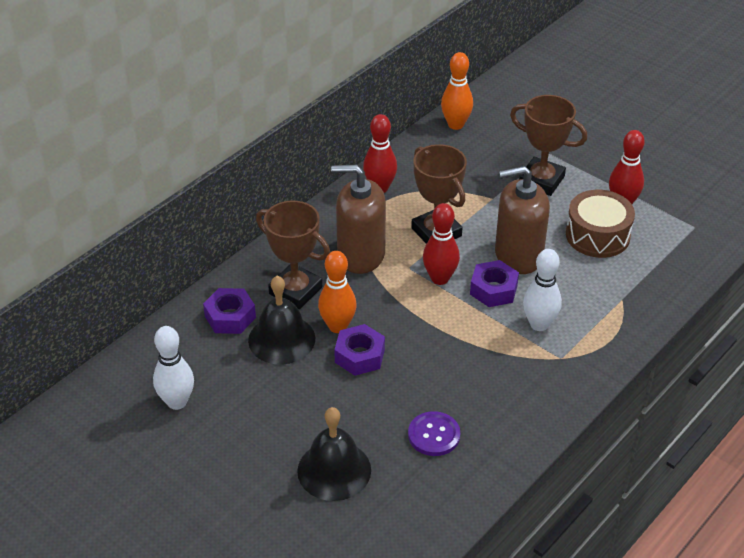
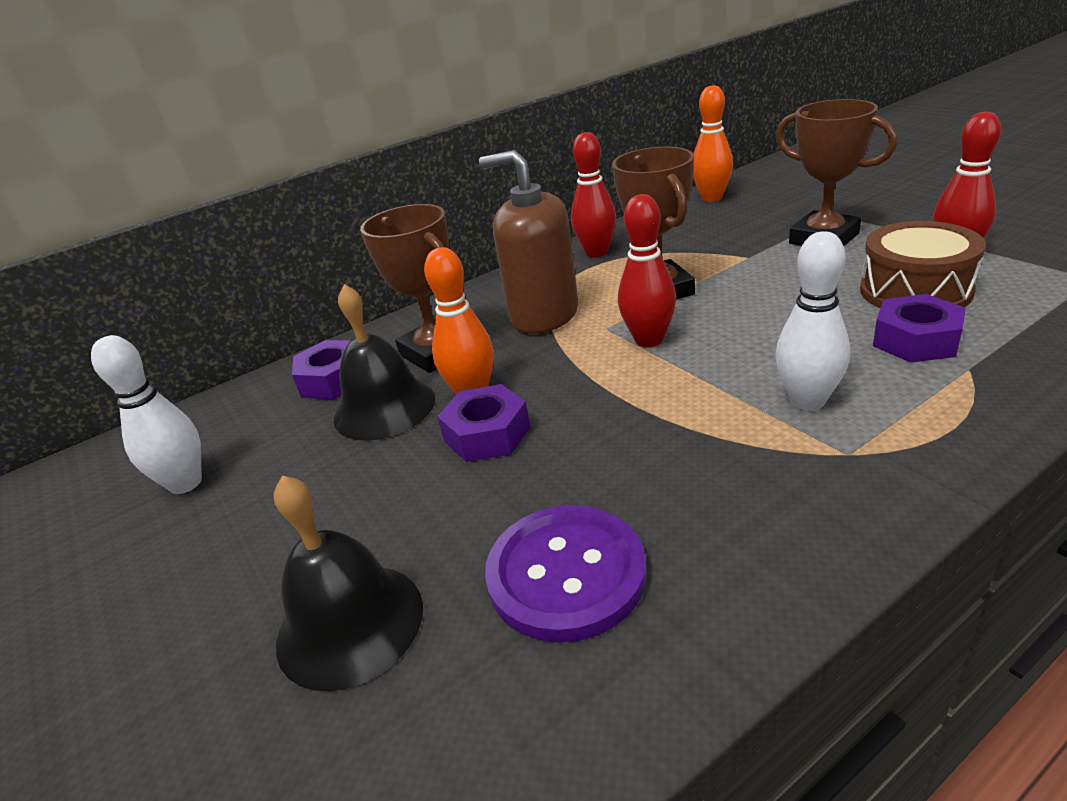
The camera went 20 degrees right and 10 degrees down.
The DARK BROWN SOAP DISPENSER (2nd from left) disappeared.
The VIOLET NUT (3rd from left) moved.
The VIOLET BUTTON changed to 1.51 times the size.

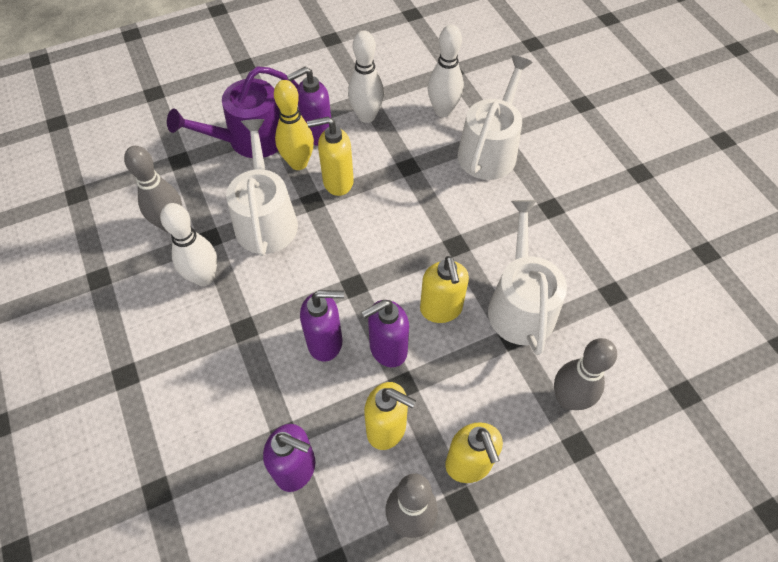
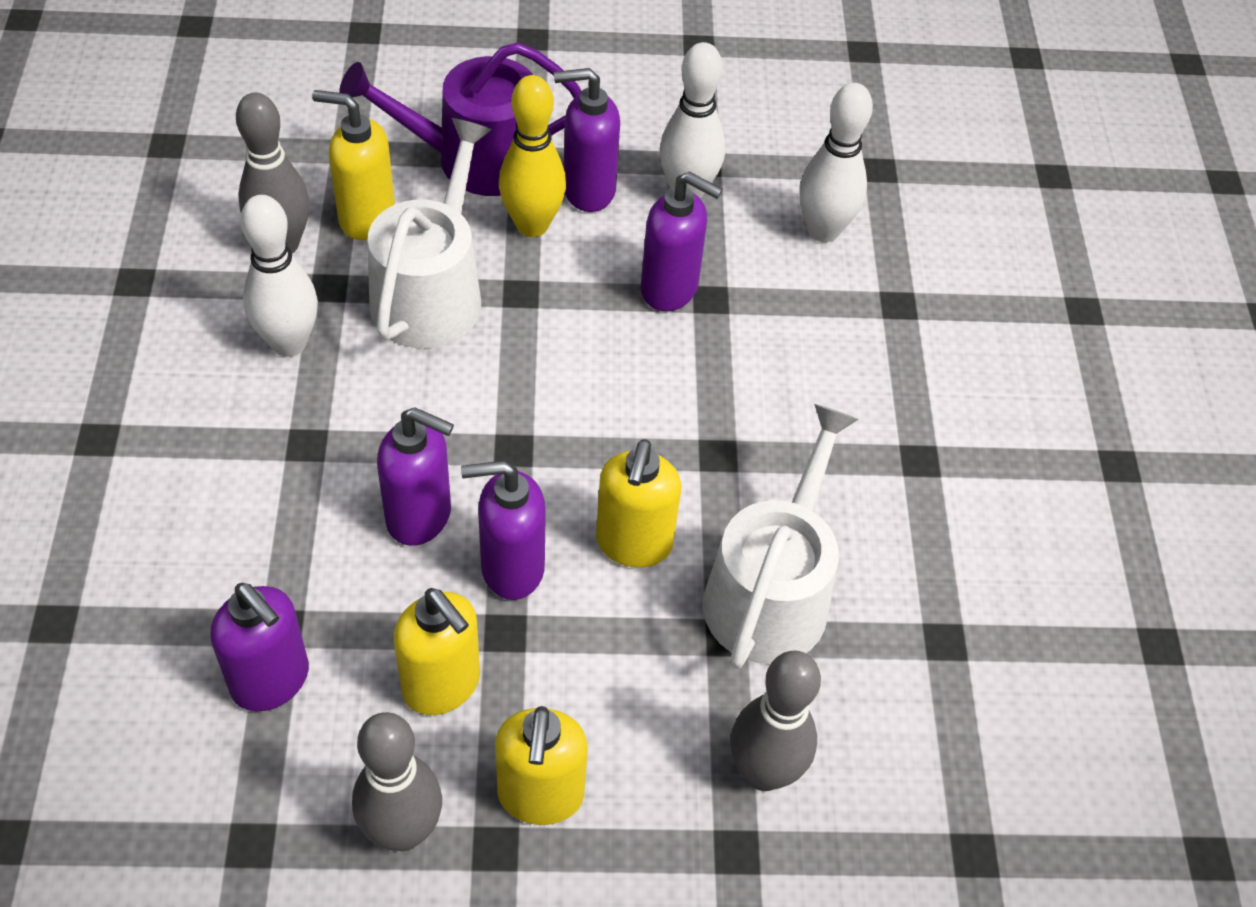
The camera went 20 degrees right and 5 degrees down.
The SNOW-WHITE WATERING CAN (2nd from left) disappeared.
The YELLOW SOAP DISPENSER (1st from left) moved.
The VIOLET SOAP DISPENSER (5th from left) appeared.

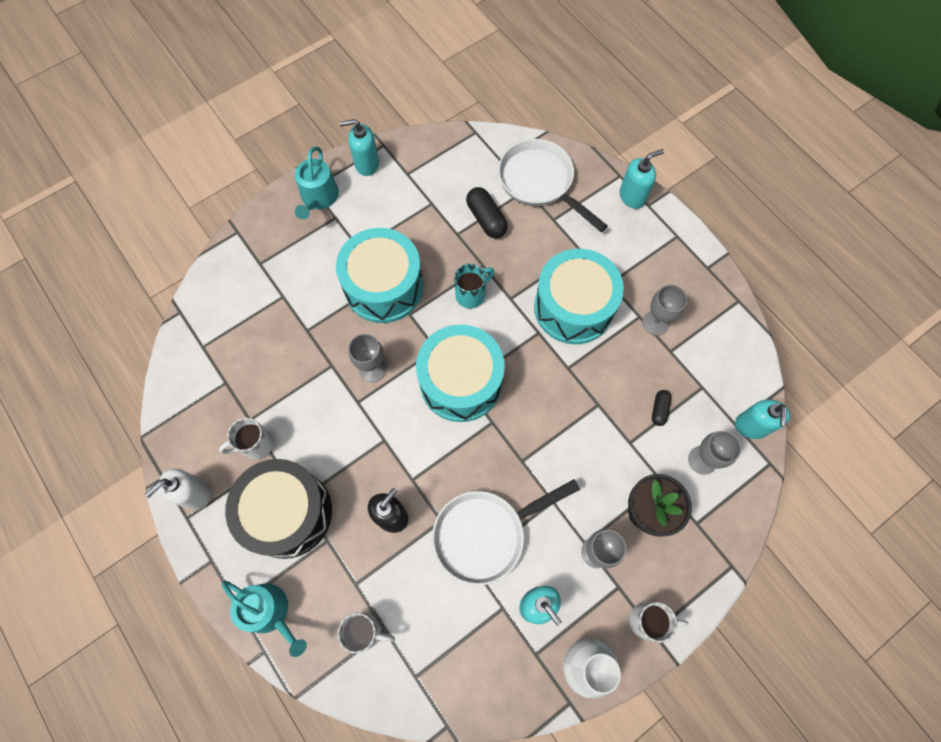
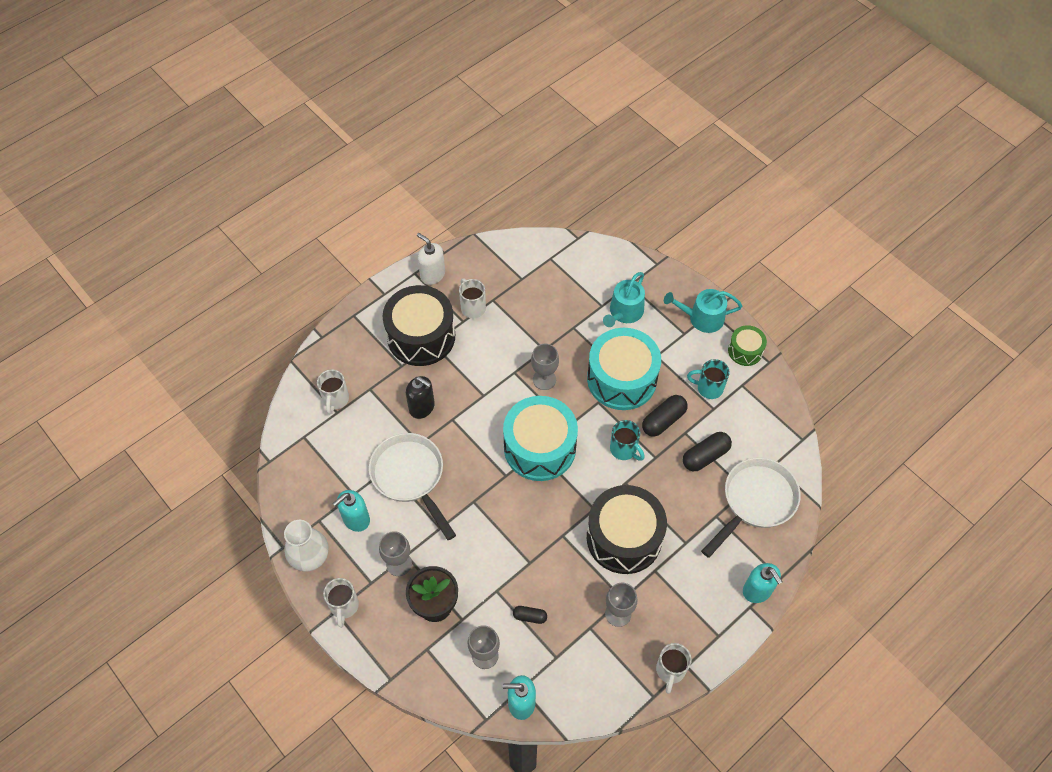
The camera went 85 degrees right and 10 degrees down.
The AQUA SOAP DISPENSER (1st from left) was replaced by the LEAF-GREEN DRUM.
The AQUA DRUM (3rd from left) became the JET-BLACK DRUM (2nd from left).
The AQUA WATERING CAN (1st from left) moved.
The AQUA TEA MUG (2nd from left) appeared.
The JET-BLACK PILL SHAPE (2nd from left) appeared.
The SNOW-WHITE TEA MUG (4th from left) appeared.

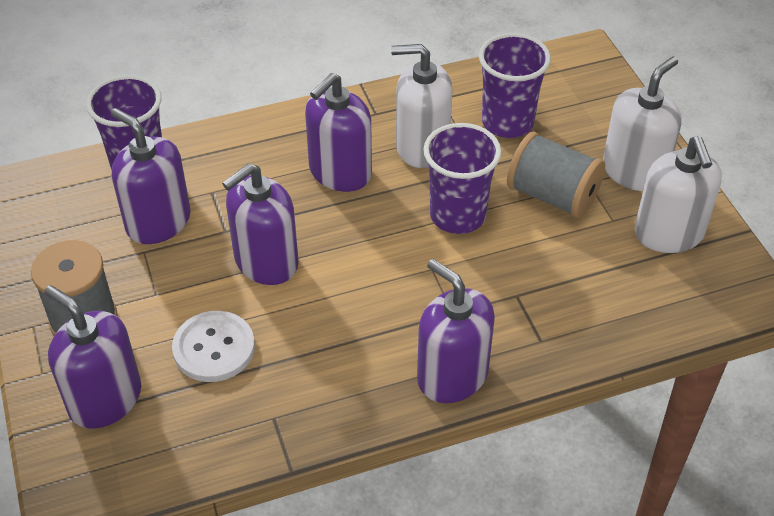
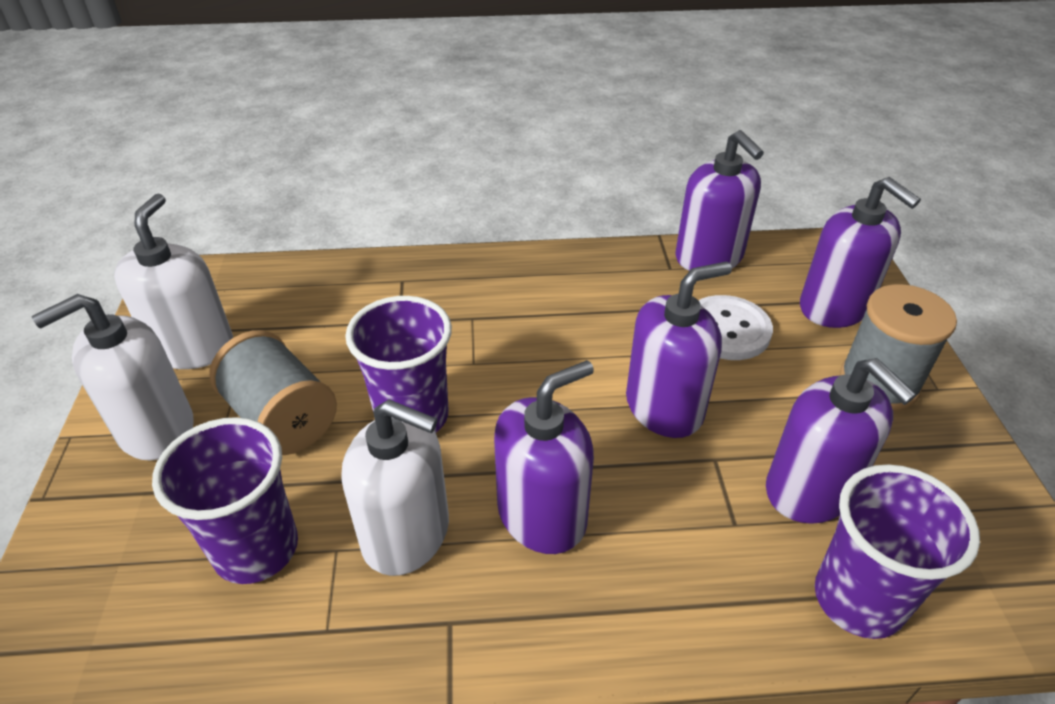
The camera went 165 degrees left and 5 degrees down.
The VIOLET SOAP DISPENSER (5th from left in the first image) moved.

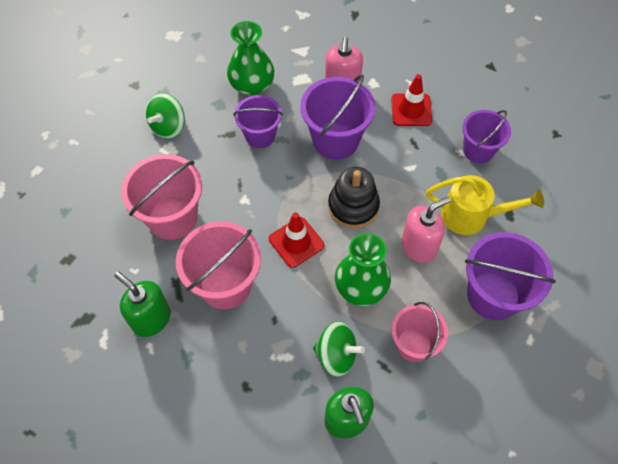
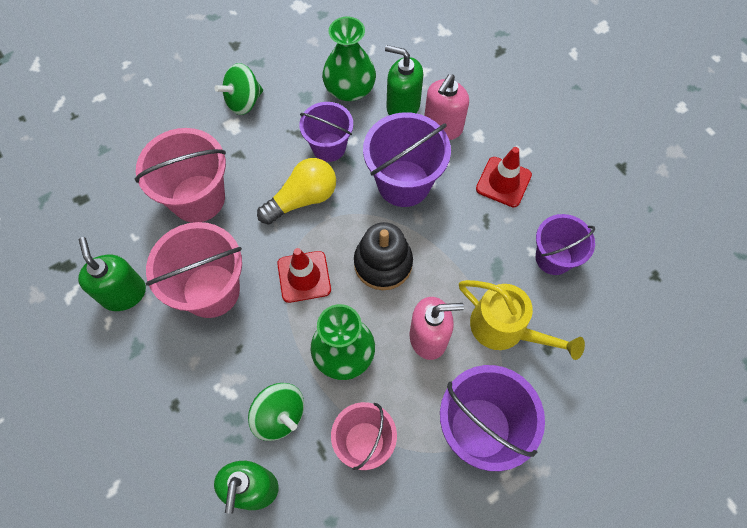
The camera went 25 degrees right and 5 degrees up.
The LEAF-GREEN SOAP DISPENSER (3rd from left) appeared.
The YELLOW LIGHTBULB appeared.

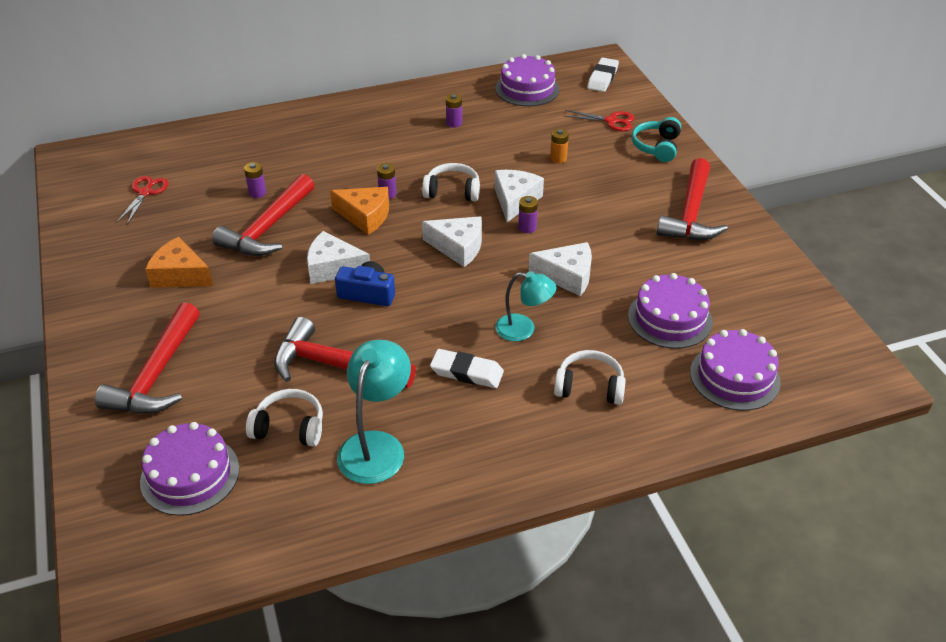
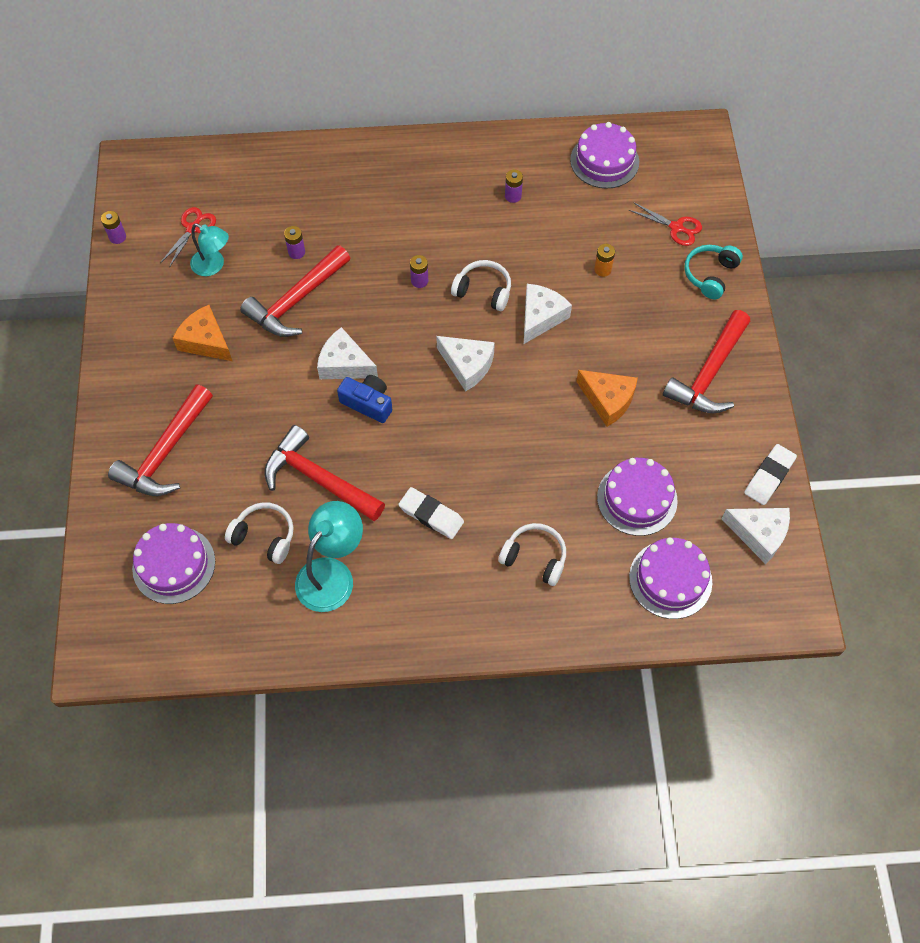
The camera went 15 degrees right and 20 degrees up.
The SNOW-WHITE ERASER (2nd from left) moved.
The ORANGE-COLOURED CHEESE WEDGE (2nd from left) moved.
The VIOLET POWER CELL (4th from left in the first image) moved.
The SNOW-WHITE CHEESE WEDGE (4th from left) moved.
The AQUA DESK LAMP (2nd from left in the first image) moved.

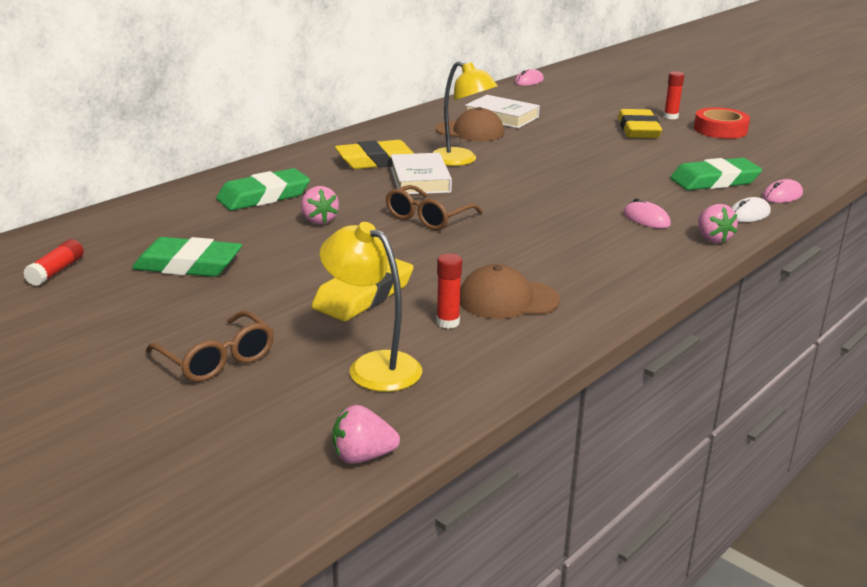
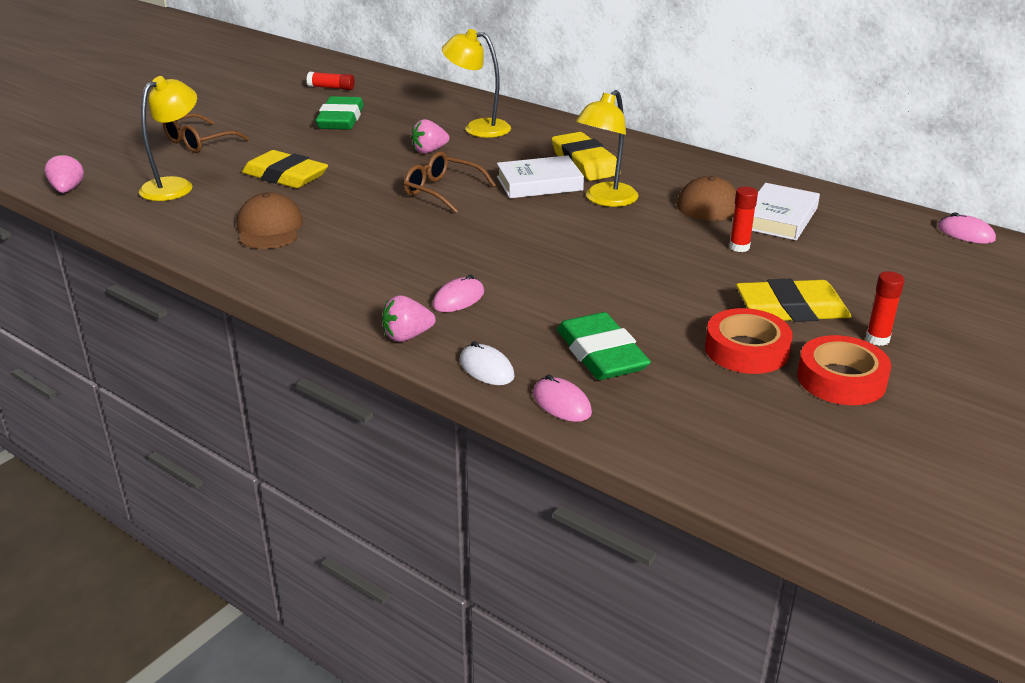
The camera went 85 degrees right and 5 degrees up.
The LEAF-GREEN ERASER (2nd from left) was replaced by the YELLOW DESK LAMP (2nd from left).
The CRIMSON GLUE (2nd from left) moved.
The CRIMSON ROLL OF TAPE (1st from left) appeared.

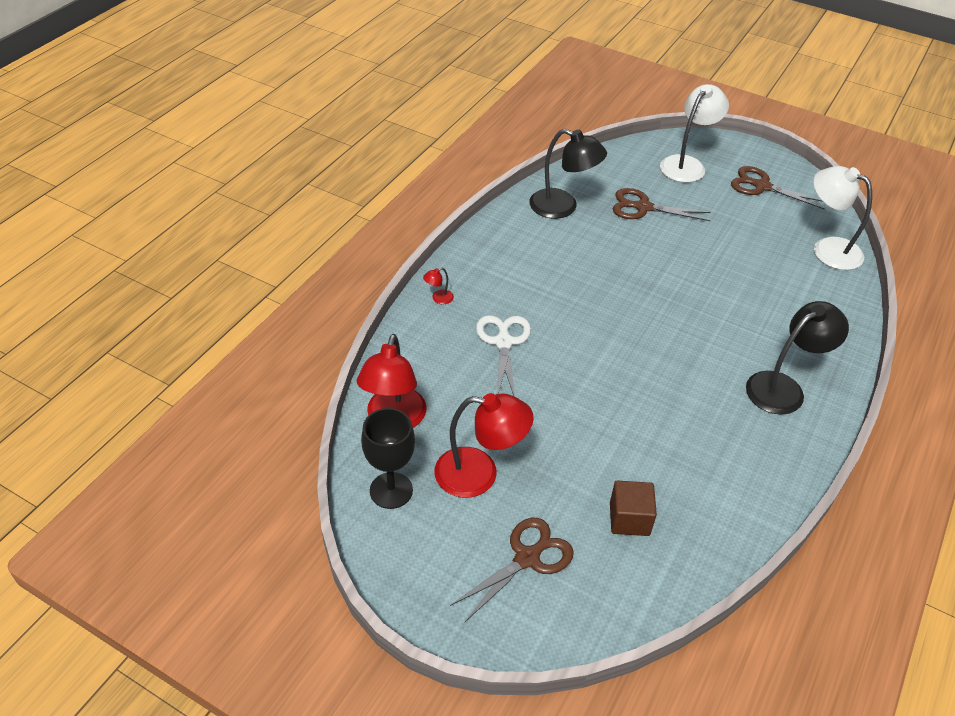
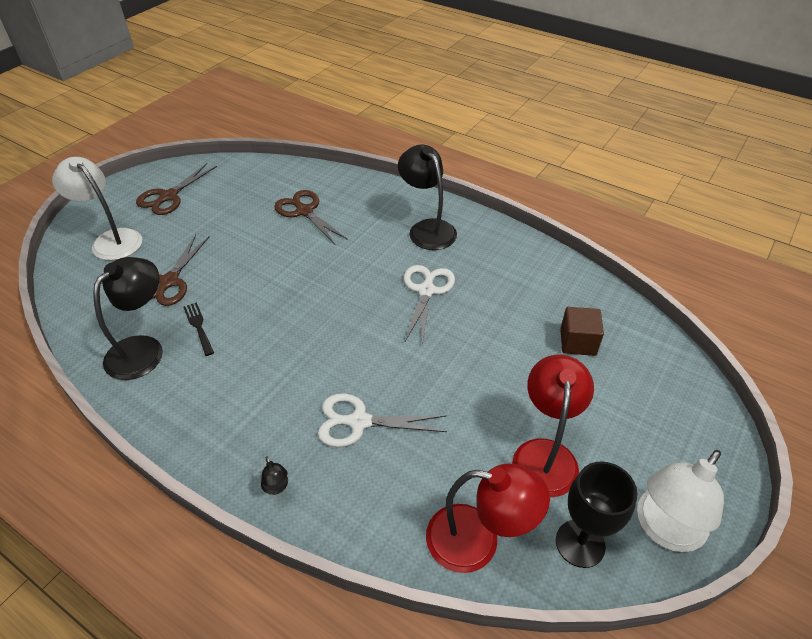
The camera went 85 degrees left and 0 degrees up.
The SNOW-WHITE DESK LAMP (2nd from left) moved.
The CRIMSON DESK LAMP (2nd from left) became the JET-BLACK DESK LAMP (2nd from left).
The DARK BROWN SCISSORS (1st from left in the first image) moved.
The SNOW-WHITE SCISSORS (2nd from left) appeared.
The JET-BLACK DINNER FORK appeared.

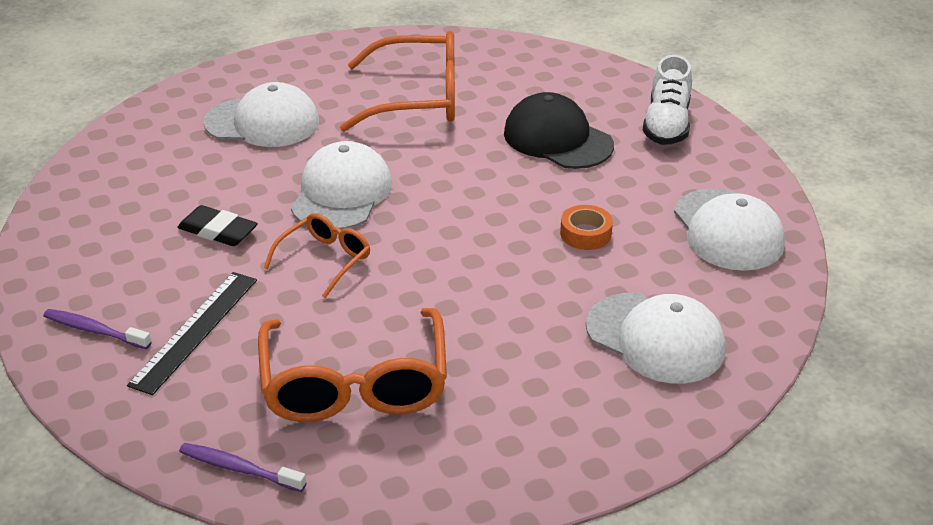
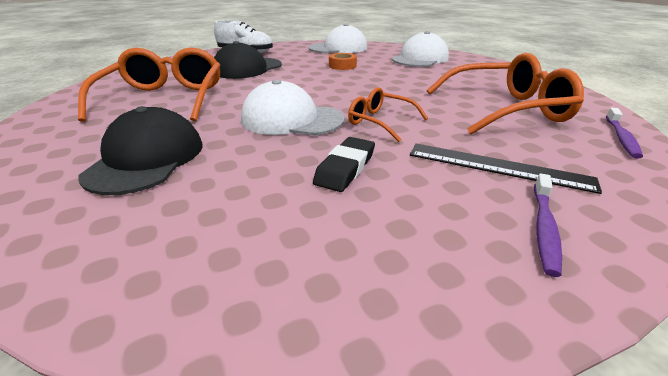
The camera went 90 degrees left and 5 degrees down.
The SNOW-WHITE PEAKED CAP (1st from left) became the JET-BLACK PEAKED CAP (1st from left).

